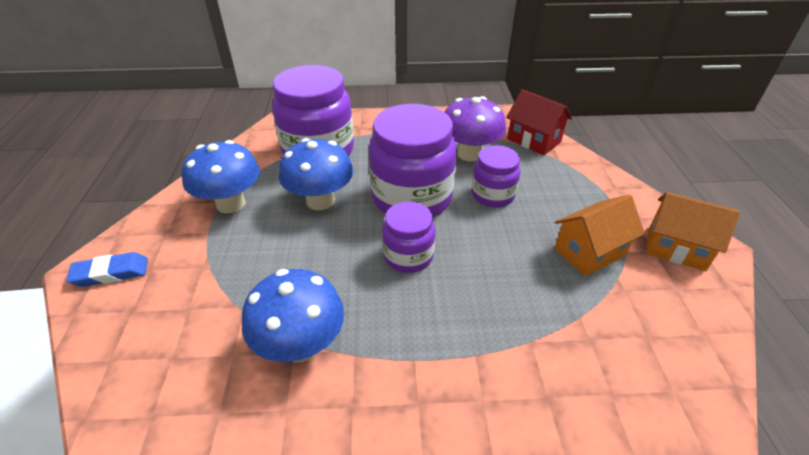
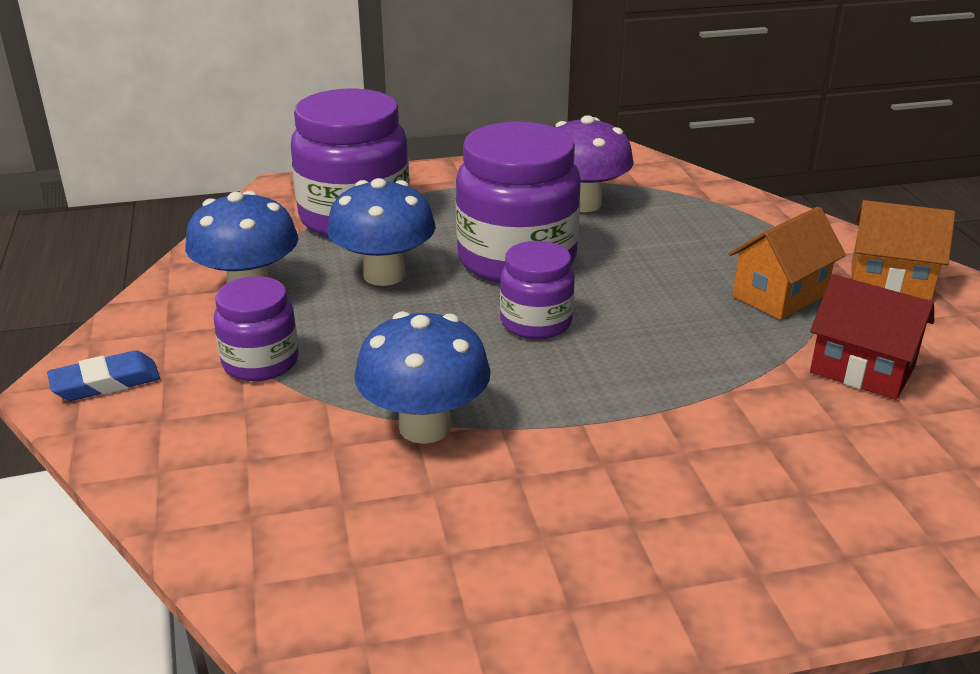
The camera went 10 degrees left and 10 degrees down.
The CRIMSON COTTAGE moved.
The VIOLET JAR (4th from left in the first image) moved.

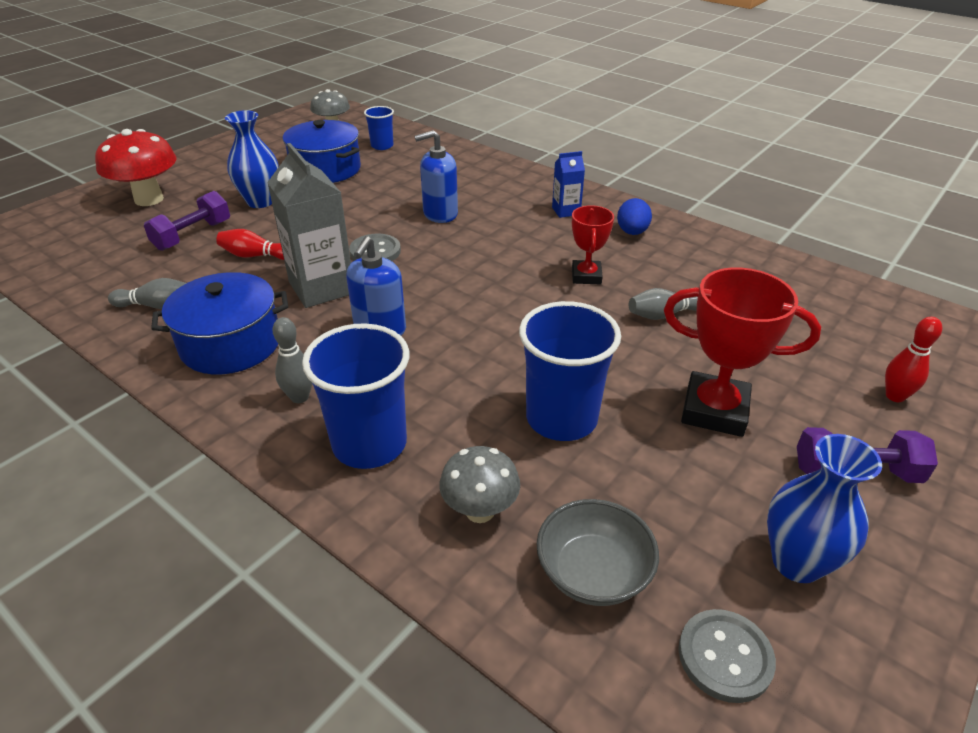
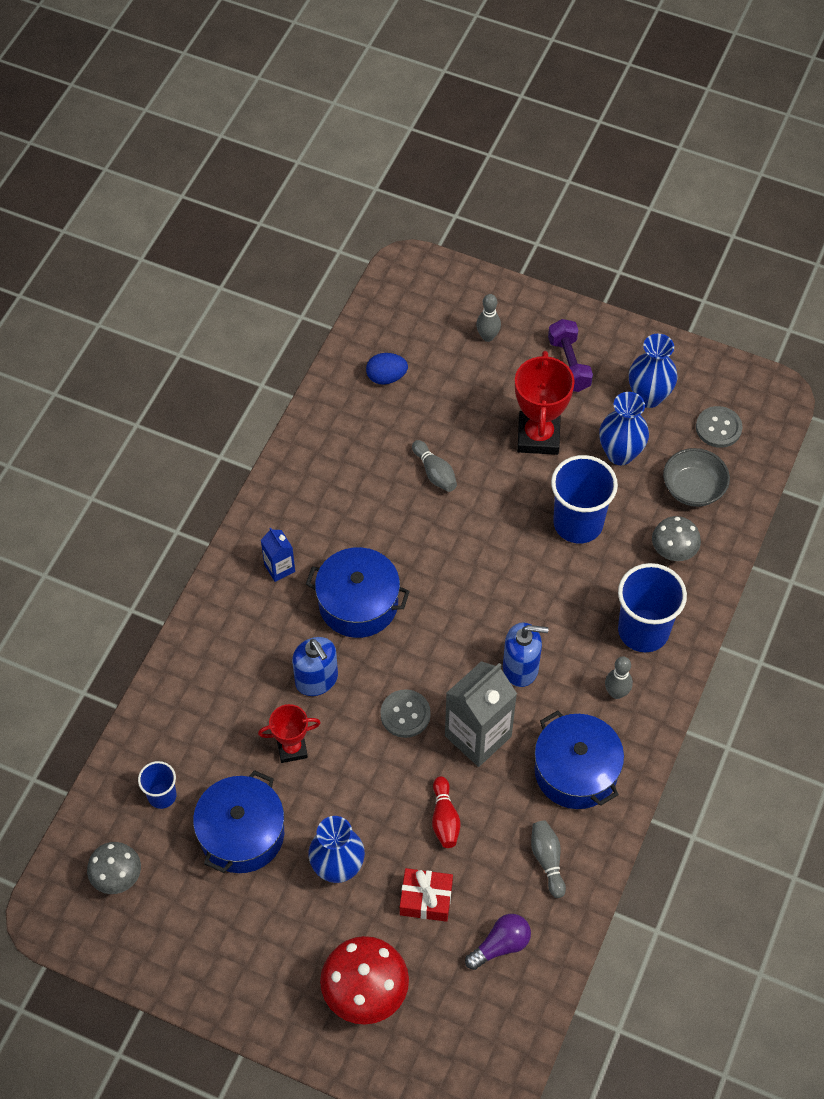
The camera went 105 degrees left and 20 degrees up.
The VIOLET DUMBBELL (1st from left) was replaced by the CRIMSON GIFT.
The COBALT EGG moved.
The CRIMSON PRIZE CUP (1st from left) moved.
The CRIMSON SKITTLE (2nd from left) became the ASH-GREY SKITTLE (2nd from left).
The COBALT VASE (2nd from left) appeared.
The COBALT STOCKPOT (2nd from left) appeared.
The VIOLET LIGHTBULB appeared.

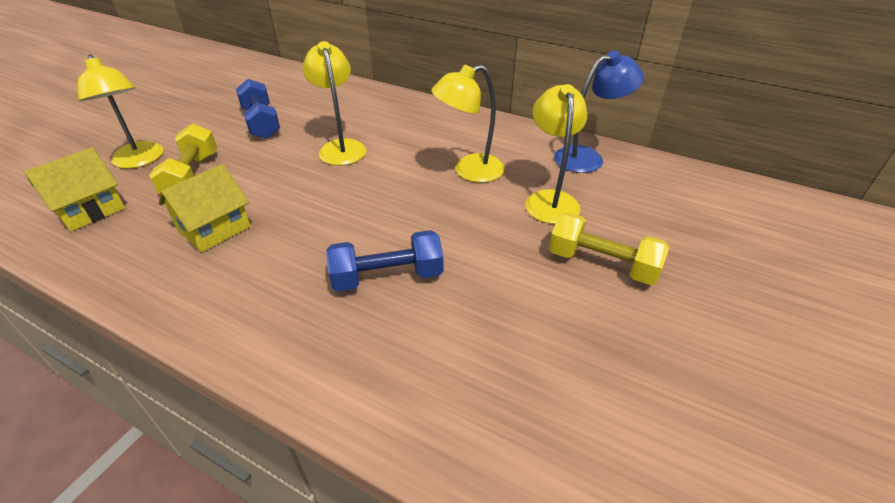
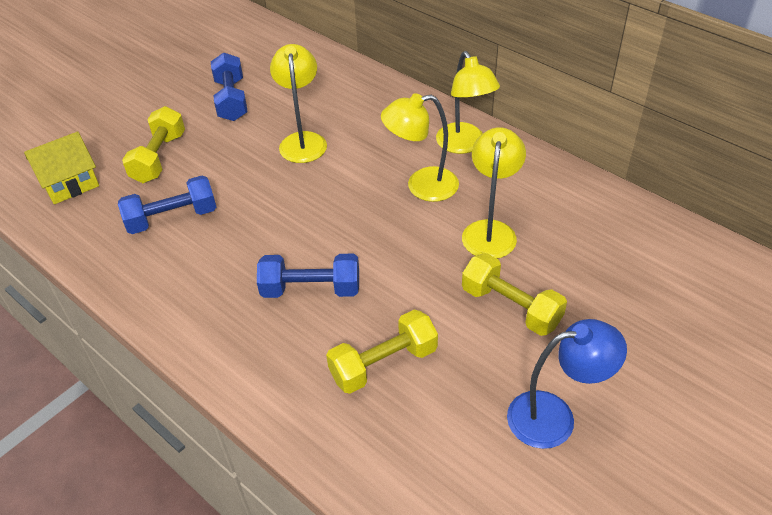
The camera went 15 degrees right and 5 degrees up.
The COBALT DESK LAMP moved.
The YELLOW DESK LAMP (1st from left in the first image) moved.
The YELLOW COTTAGE (2nd from left) was replaced by the COBALT DUMBBELL (1st from left).
The YELLOW DUMBBELL (2nd from left) appeared.

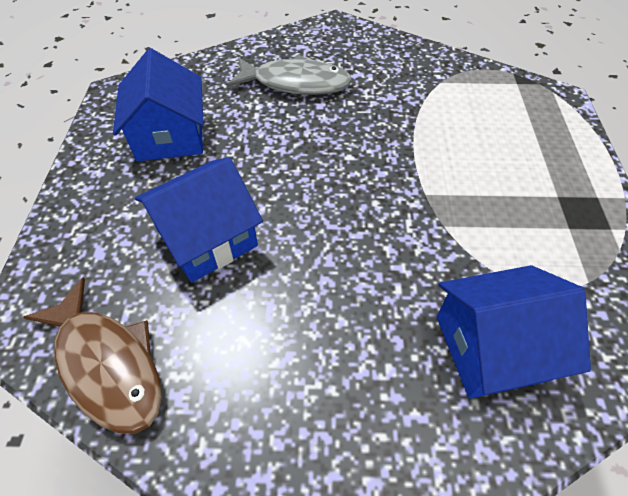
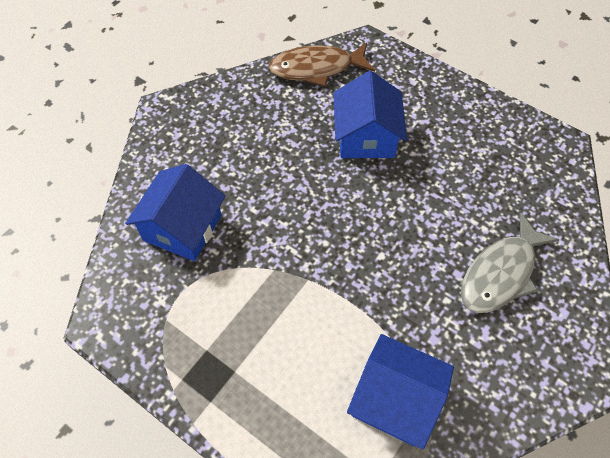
The camera went 125 degrees right and 5 degrees up.
The COBALT COTTAGE (1st from left in the first image) moved.

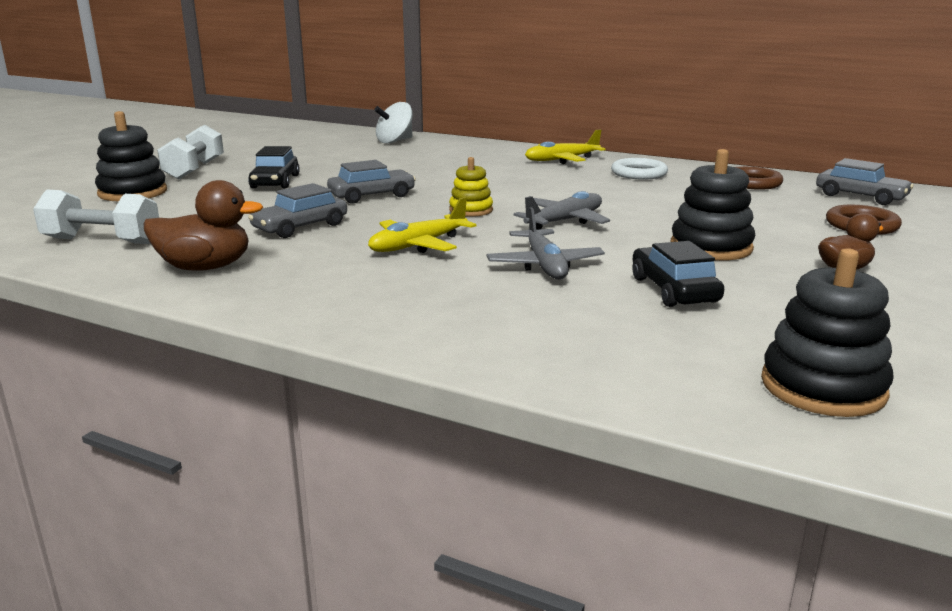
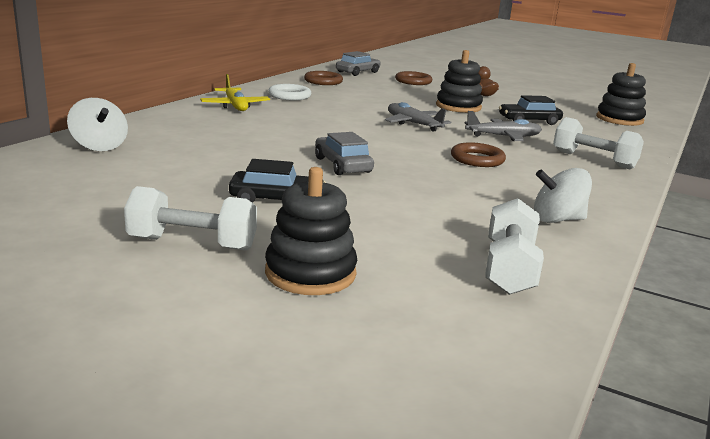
The camera went 90 degrees left and 0 degrees up.
The YELLOW STACKING TOY disappeared.
The DARK BROWN RUBBER DUCK (1st from left) was replaced by the SNOW-WHITE SPINNING TOP (2nd from left).
The ASH-GREY TOY CAR (1st from left) disappeared.
The YELLOW AEROPLANE (1st from left) was replaced by the DARK BROWN RING (3rd from left).
The SNOW-WHITE DUMBBELL (3rd from left) appeared.

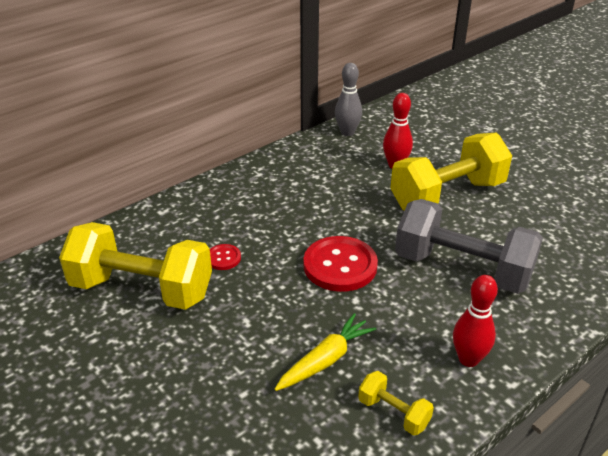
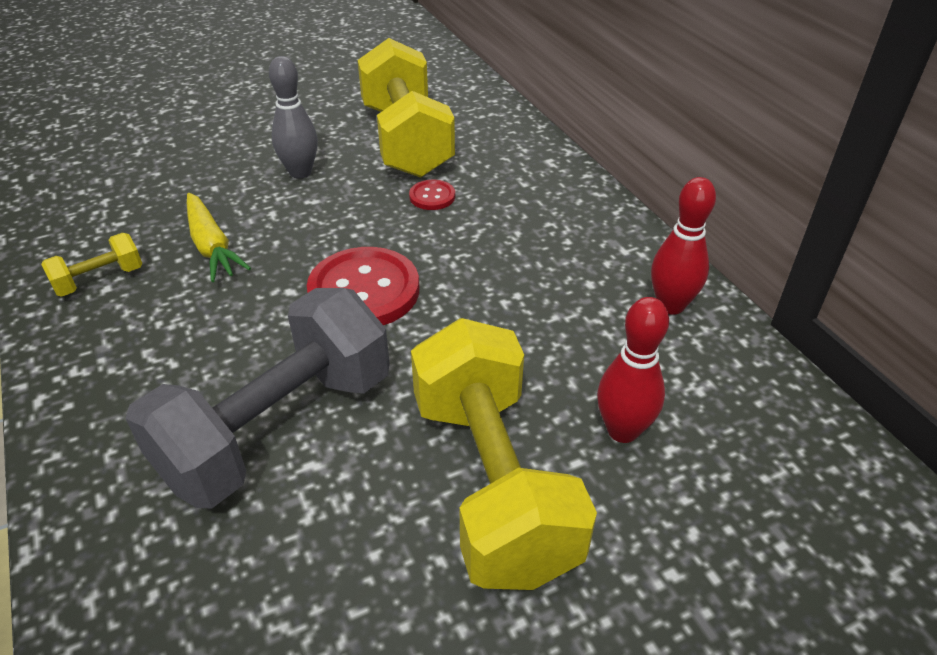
The camera went 105 degrees right and 5 degrees up.
The ASH-GREY SKITTLE moved.
The YELLOW DUMBBELL (1st from left in the first image) turned 45 degrees counterclockwise.
The CRIMSON SKITTLE (2nd from left) moved.

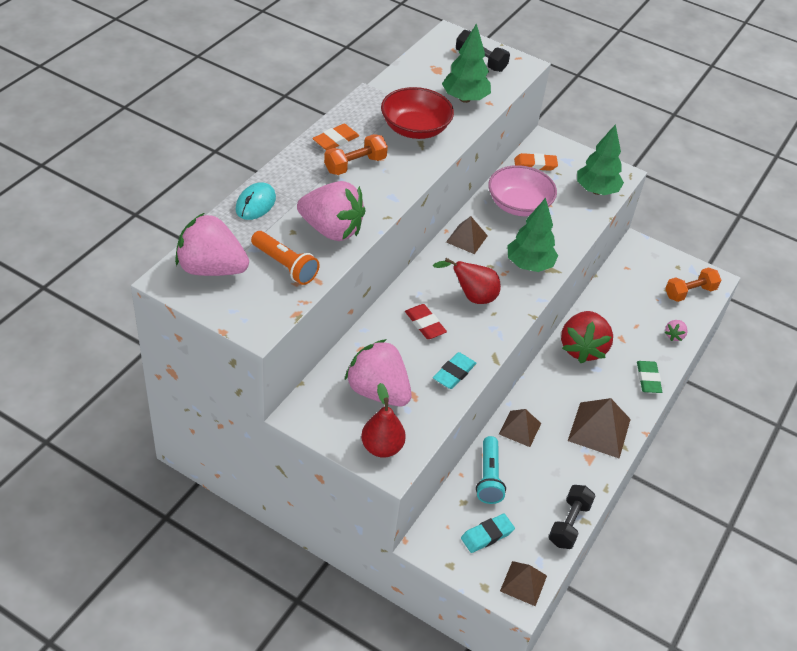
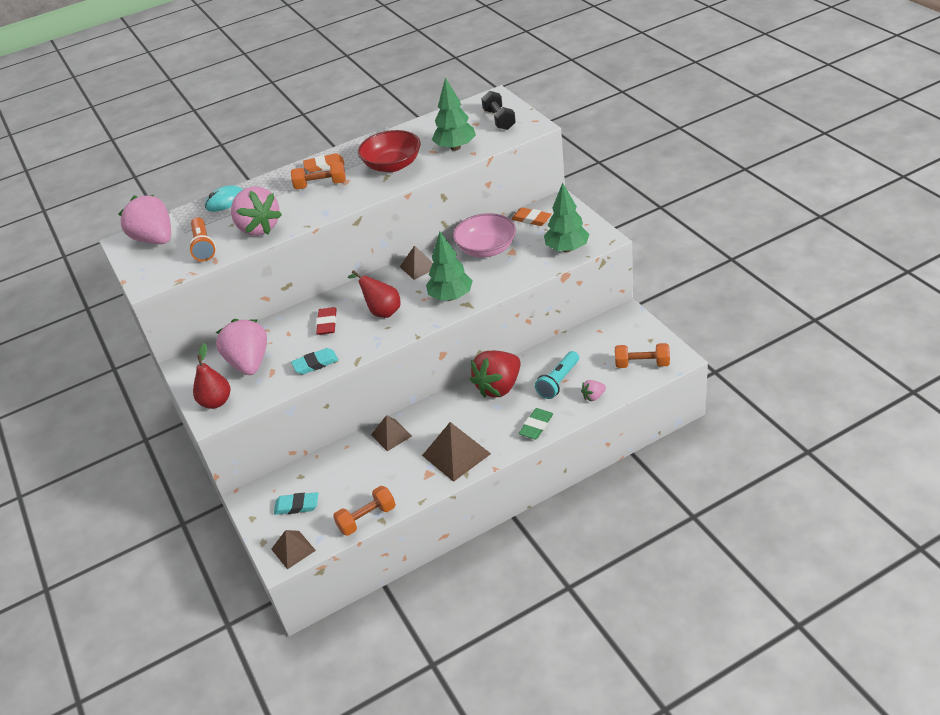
The camera went 40 degrees right and 5 degrees down.
The AQUA TORCH moved.
The JET-BLACK DUMBBELL (2nd from left) became the ORANGE-COLOURED DUMBBELL (2nd from left).

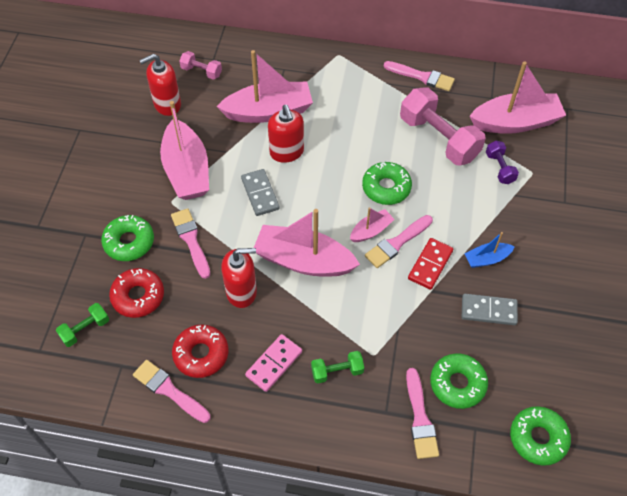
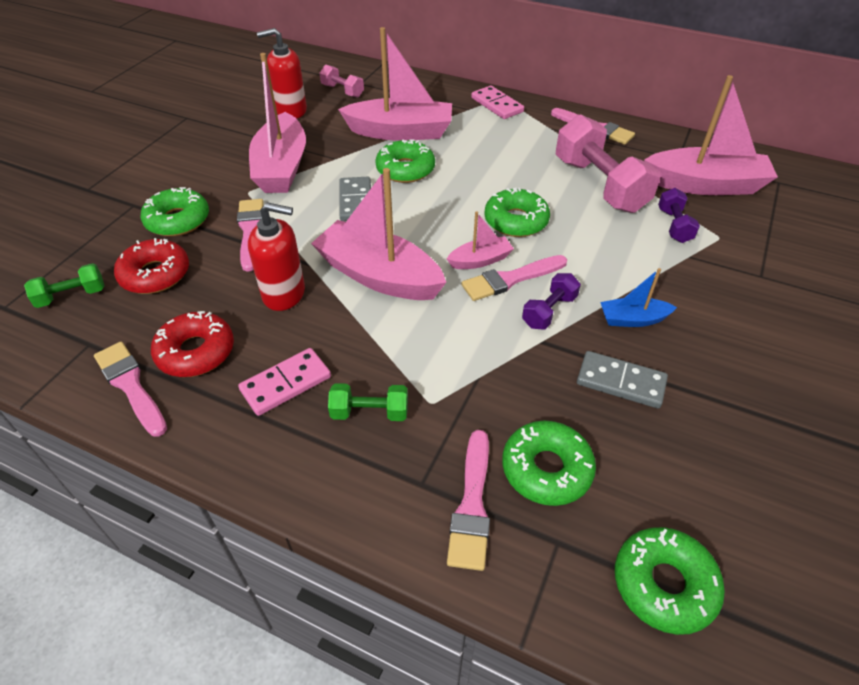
The camera went 15 degrees right and 10 degrees down.
The CRIMSON SOAP DISPENSER (3rd from left) was replaced by the LEAF-GREEN DONUT (2nd from left).
The CRIMSON DOMINO PIECE was replaced by the VIOLET DUMBBELL (1st from left).
The PINK DOMINO PIECE (2nd from left) appeared.

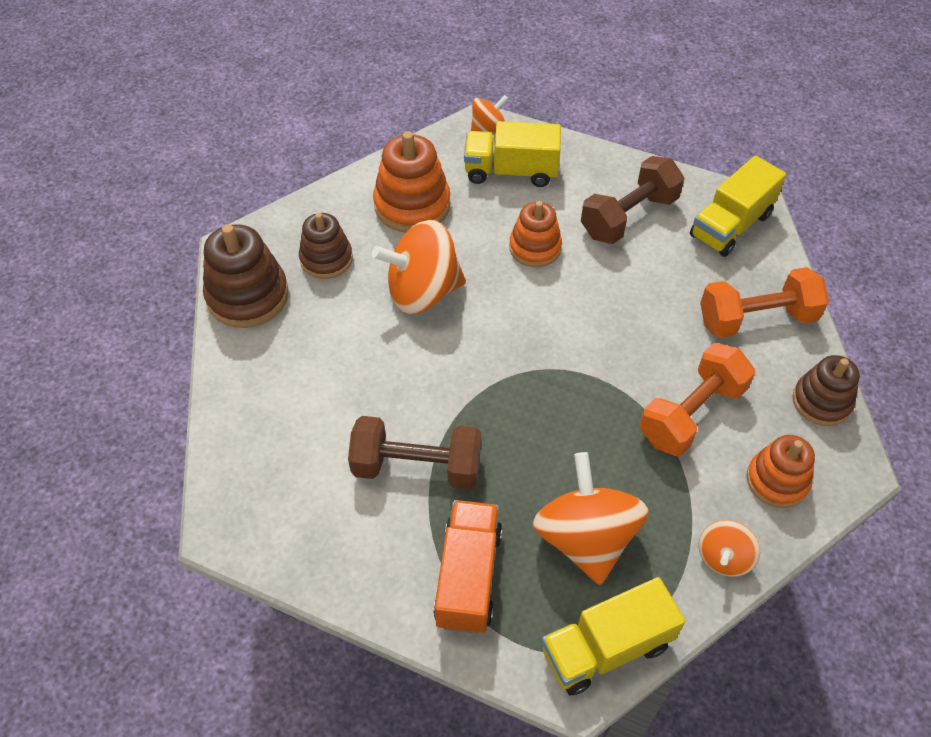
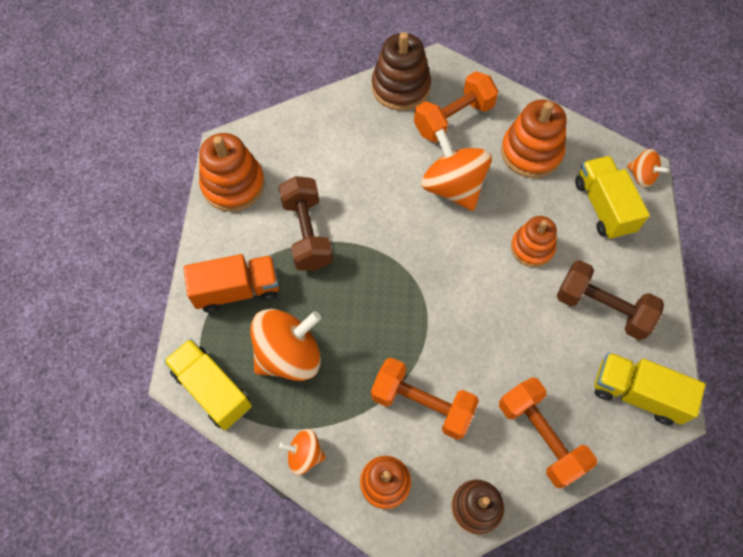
The camera went 70 degrees right and 10 degrees up.
The DARK BROWN STACKING TOY (2nd from left) was replaced by the ORANGE-COLOURED DUMBBELL (2nd from left).
The ORANGE-COLOURED STACKING TOY (1st from left) appeared.

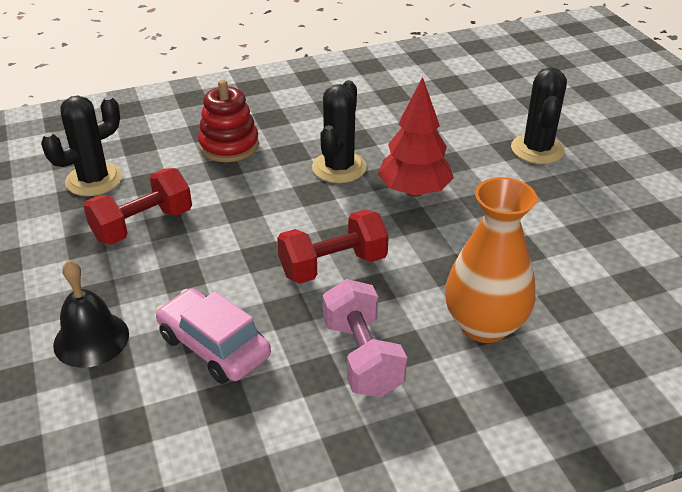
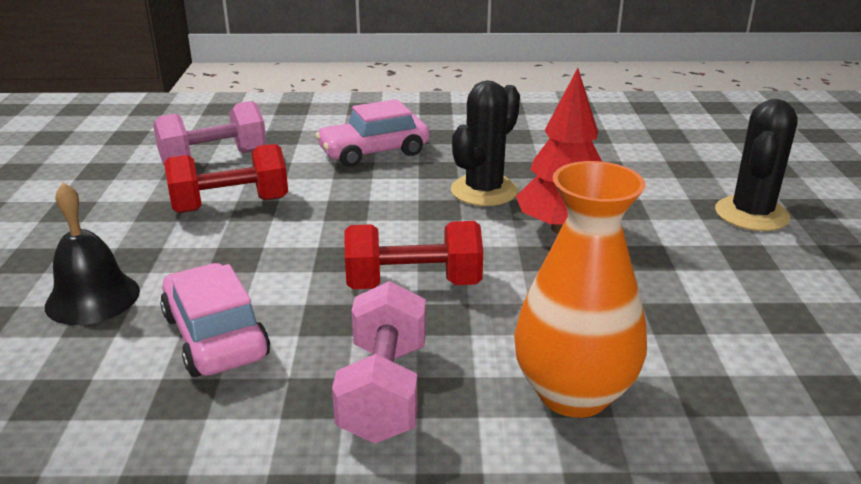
The camera went 20 degrees right and 10 degrees down.
The CRIMSON STACKING TOY was replaced by the PINK TOY CAR (2nd from left).
The JET-BLACK CACTUS (1st from left) was replaced by the PINK DUMBBELL (1st from left).

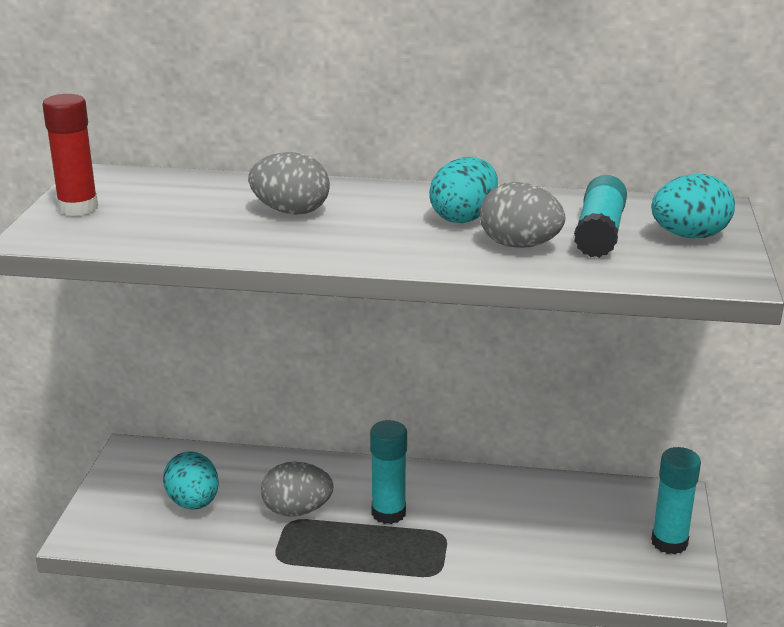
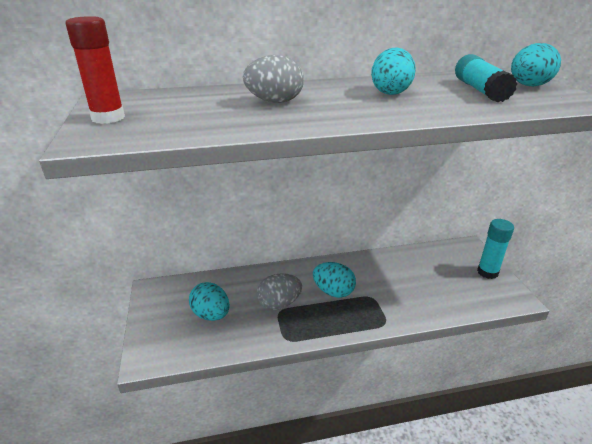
The camera went 20 degrees left and 5 degrees up.
The ASH-GREY EGG (3rd from left) disappeared.
The AQUA GLUE (1st from left) was replaced by the AQUA EGG (2nd from left).

